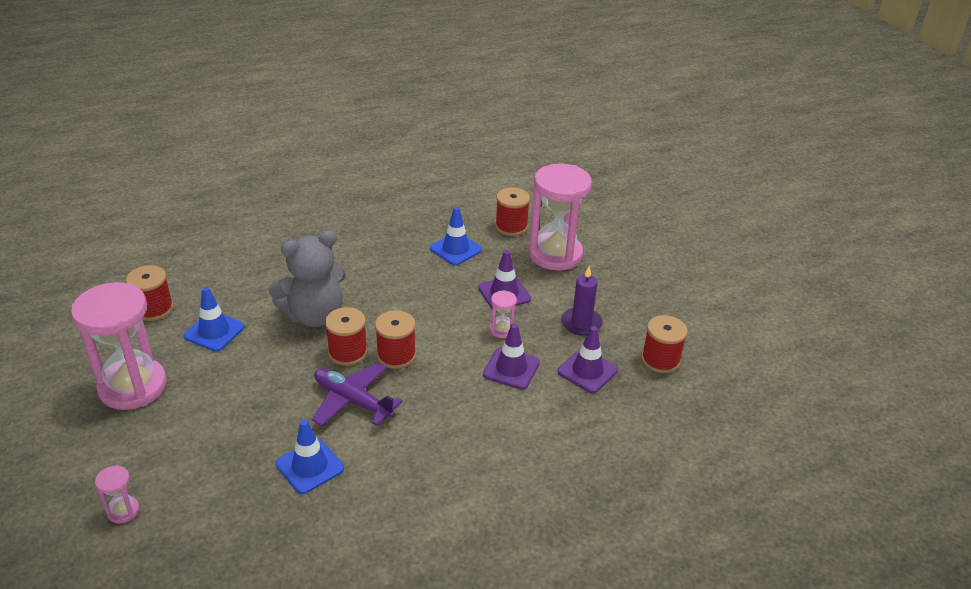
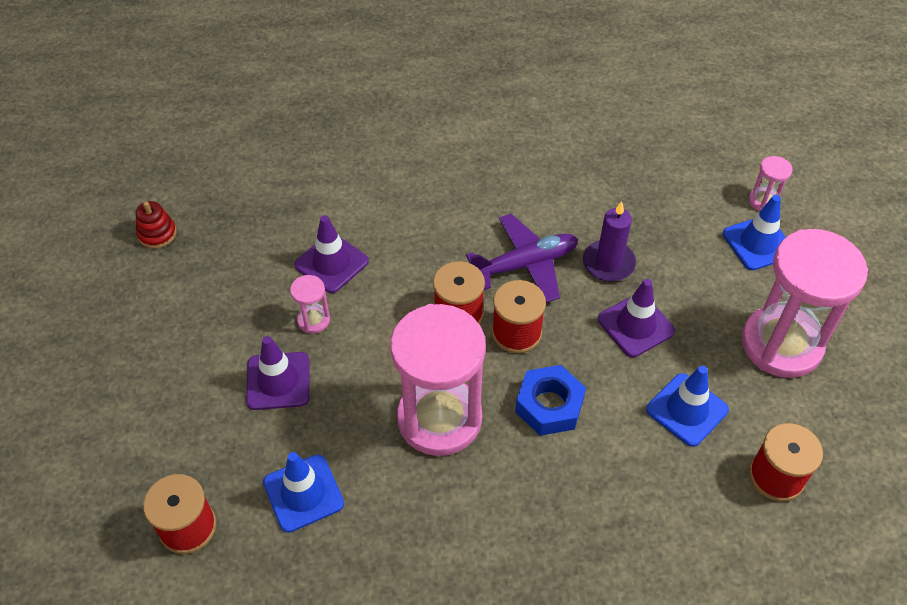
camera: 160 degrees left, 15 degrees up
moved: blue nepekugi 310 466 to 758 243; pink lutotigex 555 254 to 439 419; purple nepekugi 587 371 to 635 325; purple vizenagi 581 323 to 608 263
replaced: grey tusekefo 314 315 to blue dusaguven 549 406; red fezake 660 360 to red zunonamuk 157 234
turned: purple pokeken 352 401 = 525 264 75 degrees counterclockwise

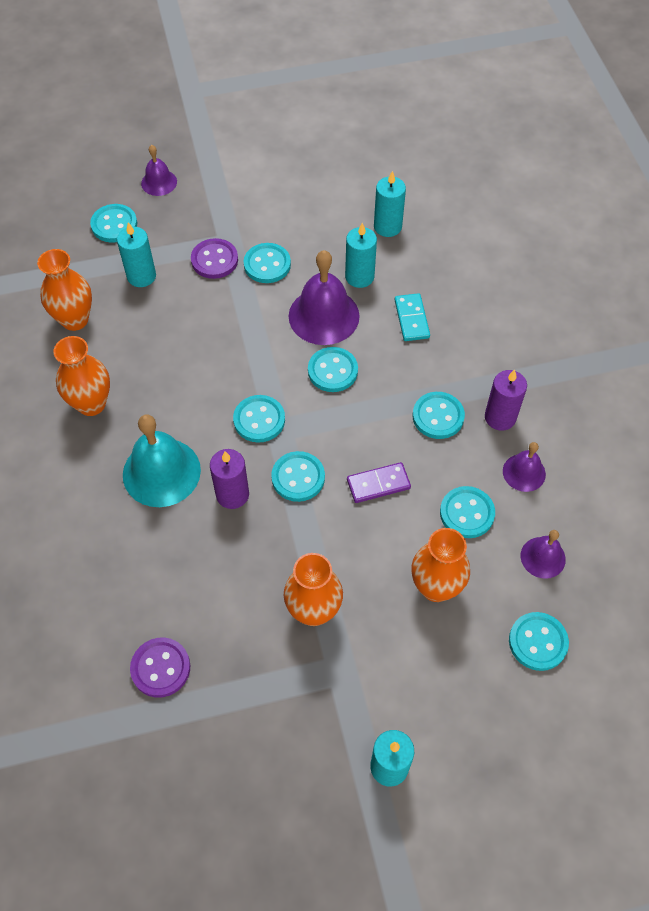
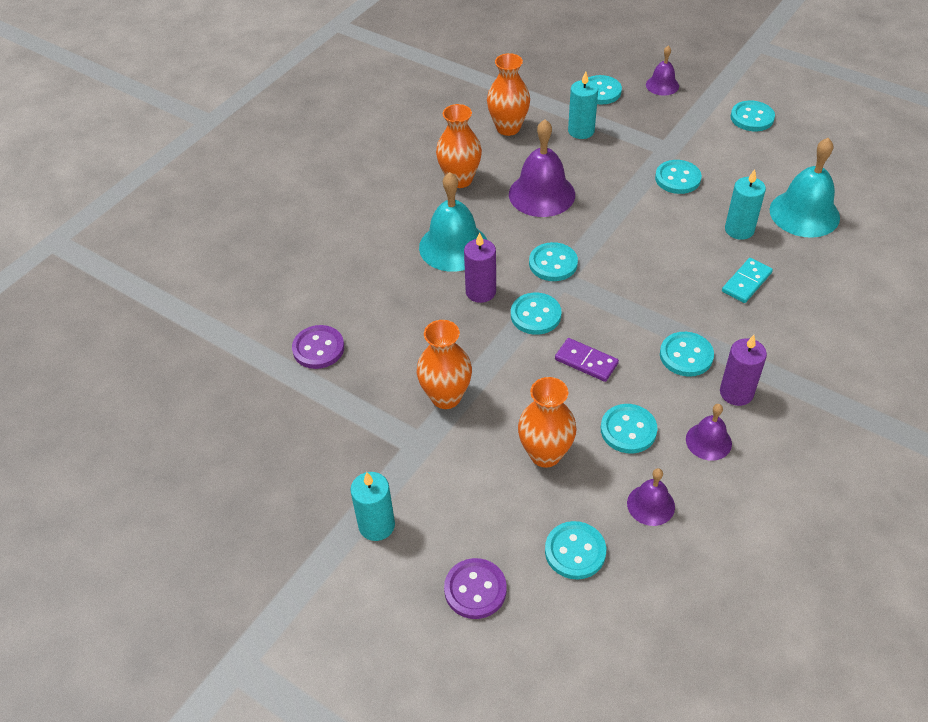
camera: 50 degrees right, 10 degrees down
moved: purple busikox 214 260 to 475 590; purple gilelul 324 316 to 541 194; turquoise busikox 332 371 to 752 118
replaced: turquoise vizenagi 387 226 to turquoise gilelul 804 213

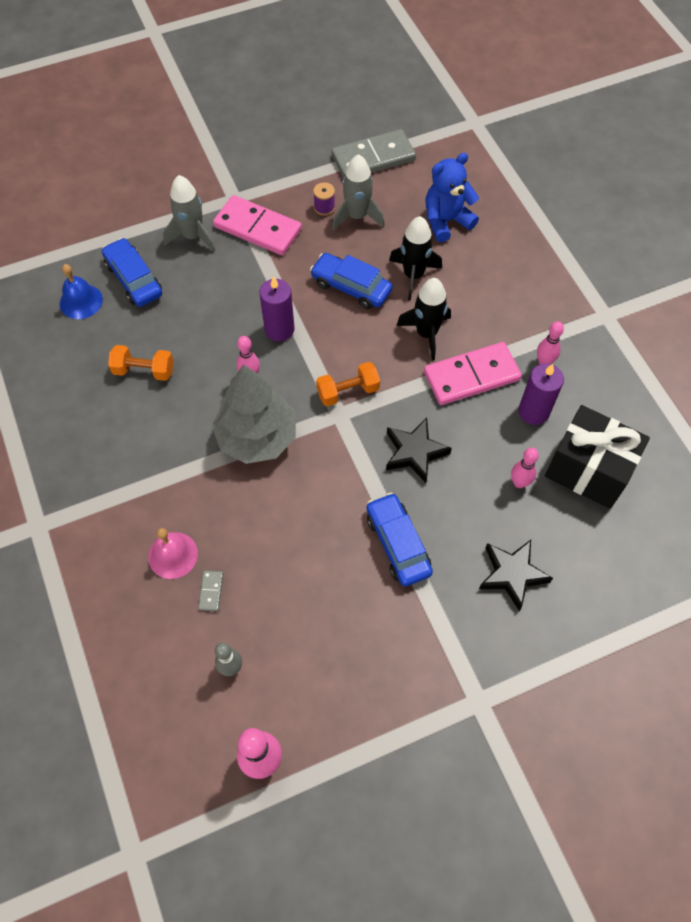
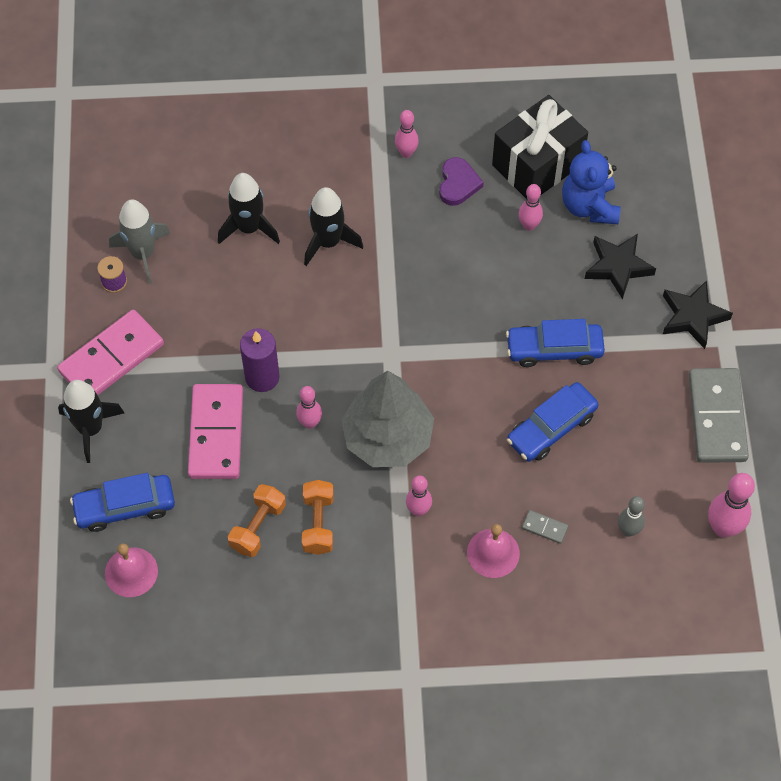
camera: 70 degrees left, 0 degrees up
added: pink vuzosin 418 510
moved: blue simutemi 351 287 to 551 428; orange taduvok 348 391 to 318 523; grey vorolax 373 158 to 717 417; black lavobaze 414 452 to 693 317; pink vorolax 471 376 to 216 433; blue tusekefo 446 221 to 589 206
replaced: purple vizenagi 533 412 to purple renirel 458 184
recoloured: blue gilelul 81 301 to pink gilelul 131 572; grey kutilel 193 236 to black kutilel 90 429

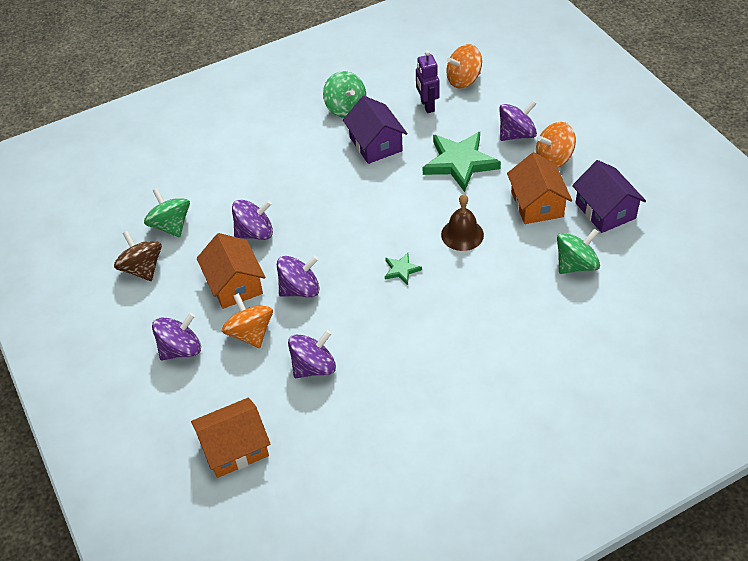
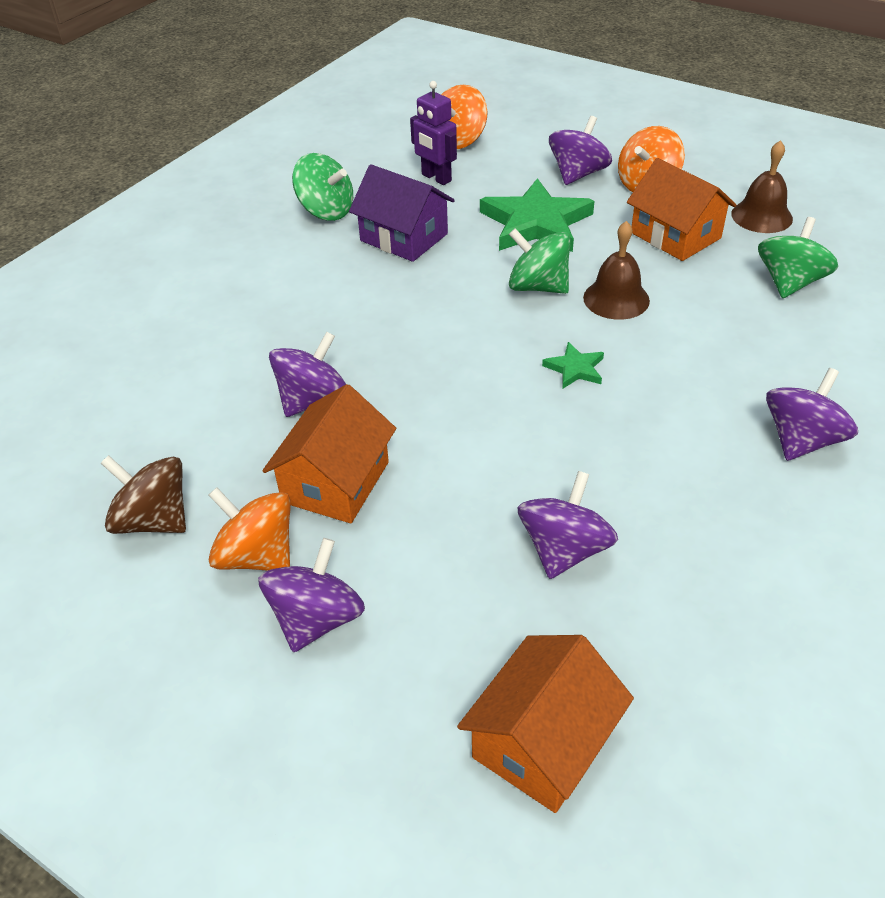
camera: 30 degrees left, 5 degrees down
moved: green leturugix 171 225 to 538 286; orange leturugix 250 333 to 257 555; purple leturugix 300 289 to 801 440
replaced: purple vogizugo 605 210 to brown gilelul 761 216
turned: orange vogizugo 234 284 = 336 482 75 degrees clockwise

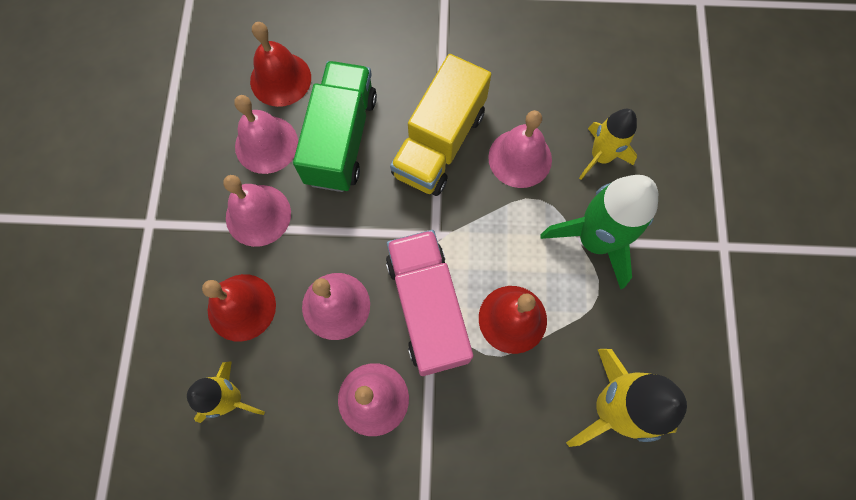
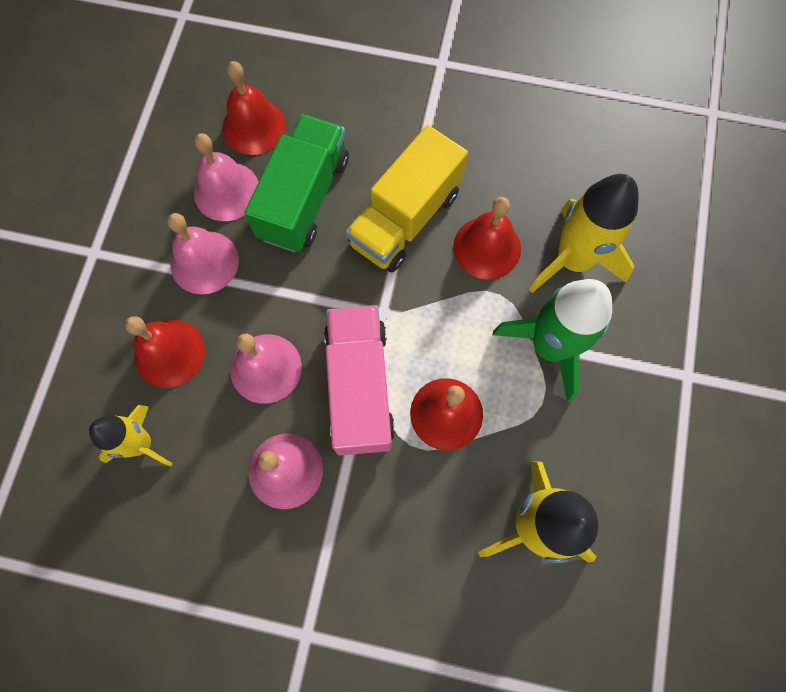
camera: 10 degrees right, 0 degrees up
recoloured: pink gilelul 520 158 to red gilelul 487 247
resized: yellow kutilel 600 156 = 573 260 x1.58

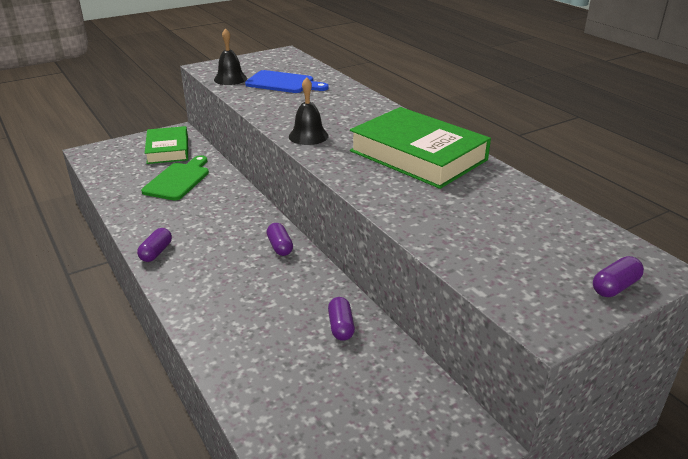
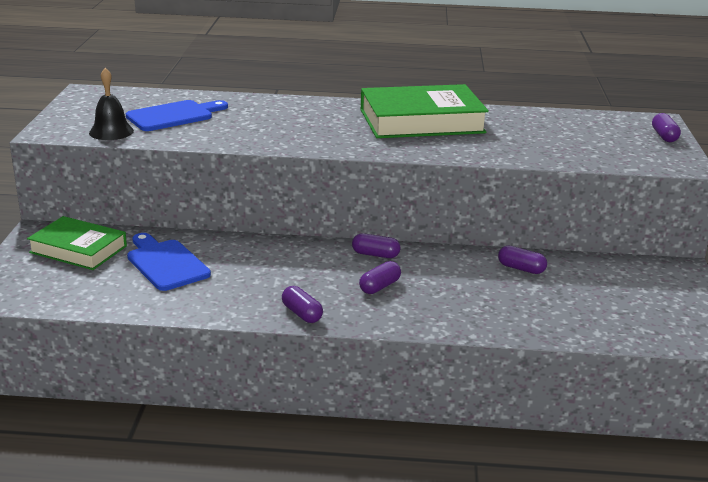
camera: 55 degrees left, 5 degrees down
removed: black gilelul 308 136
added: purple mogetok 380 287
recoloured: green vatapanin 178 180 to blue vatapanin 166 263

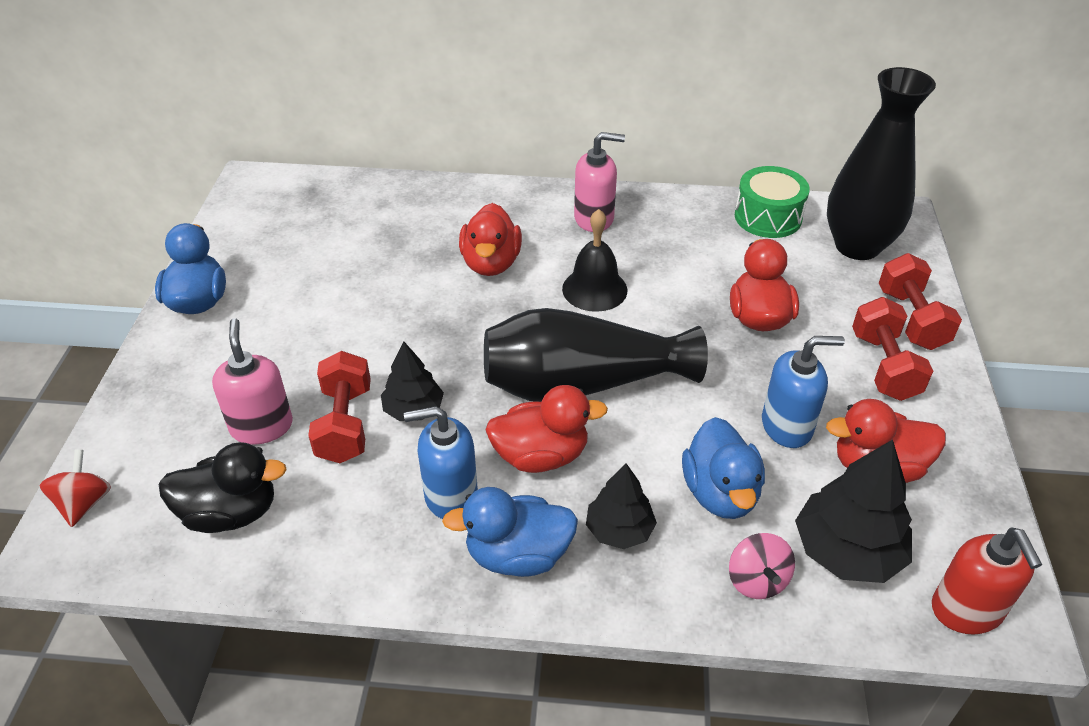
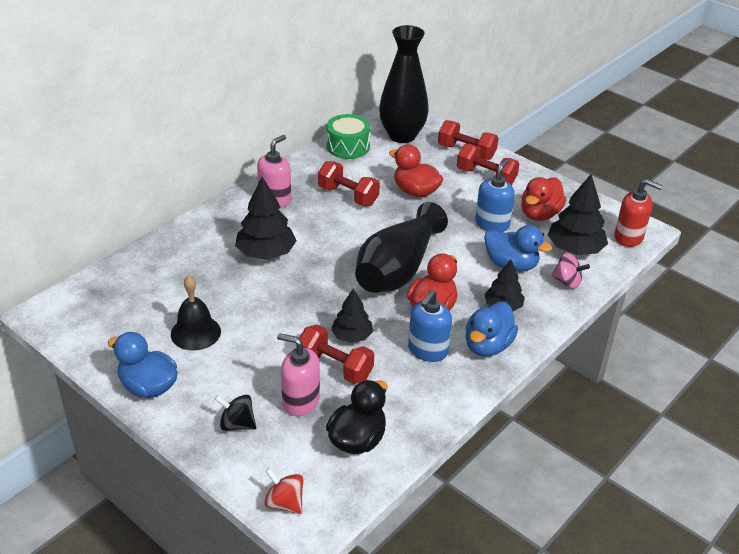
camera: 55 degrees left, 5 degrees down
added: black leturugix 237 424; red taduvok 348 196
moved: black gilelul 594 289 to 195 332
replaced: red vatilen 491 263 to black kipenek 266 253

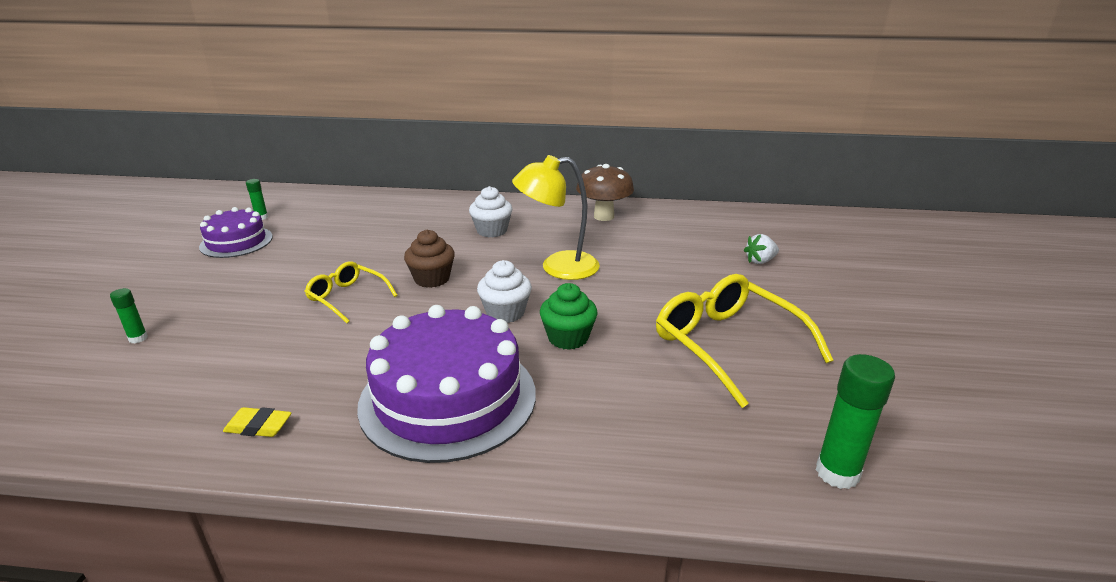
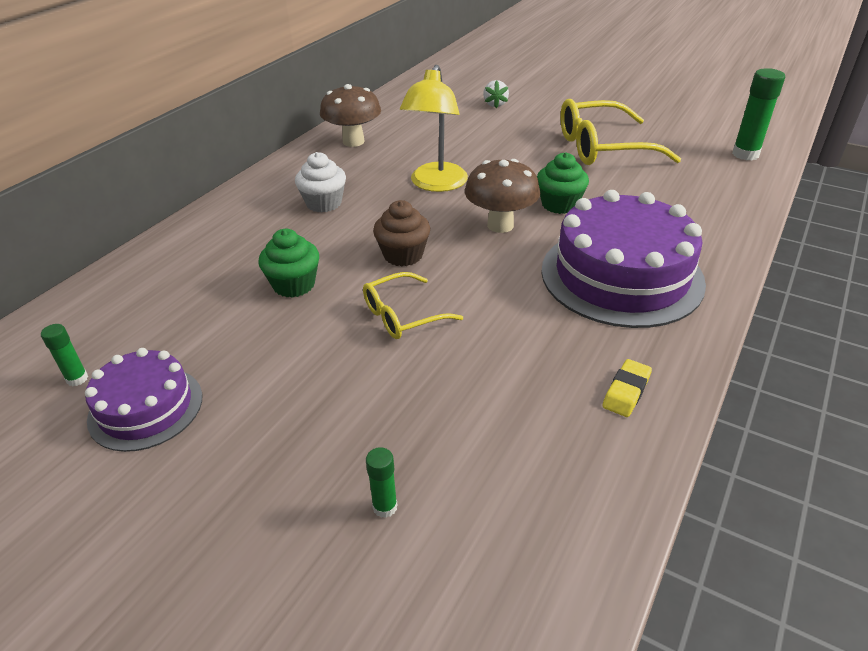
camera: 65 degrees left, 10 degrees up
added: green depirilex 294 285
replaced: white depirilex 505 313 to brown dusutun 500 225

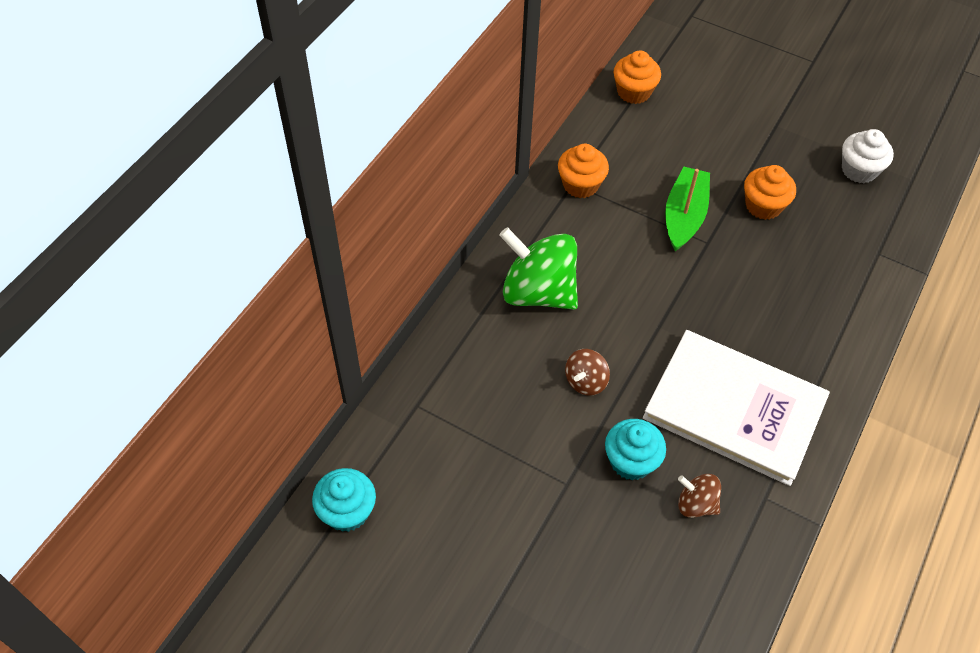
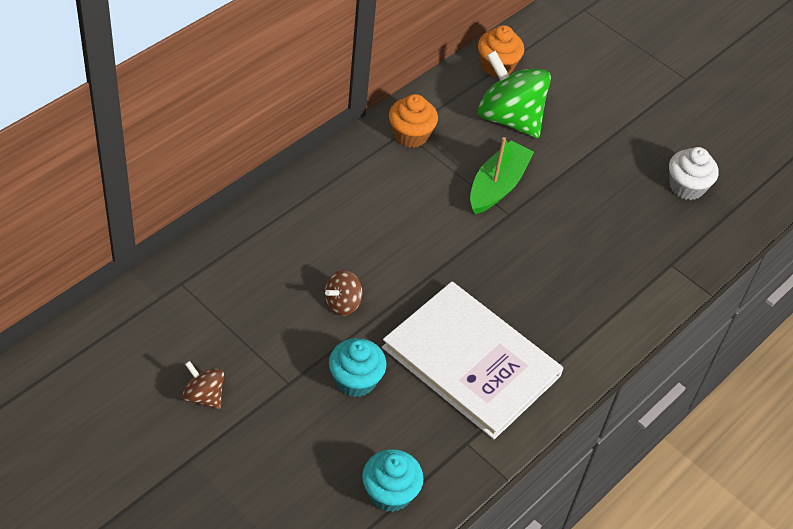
camera: 10 degrees right, 5 degrees down
removed: orange depirilex 763 206
moved: turquoise depirilex 347 511 to 390 493; green leturugix 538 292 to 509 118; brown leturugix 696 504 to 204 396

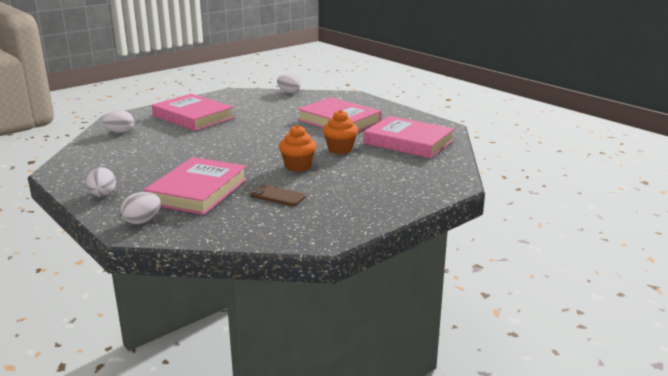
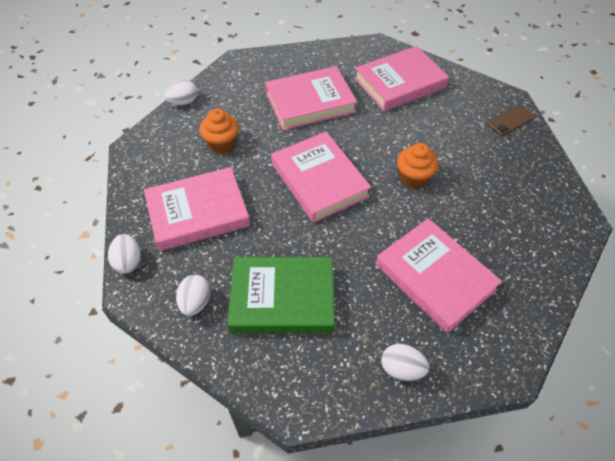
camera: 60 degrees left, 30 degrees up
added: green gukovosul 282 298; pink gukovosul 319 180
moved: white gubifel 142 221 to 128 262; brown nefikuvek 277 196 to 510 121; orange depirilex 340 149 to 222 144

